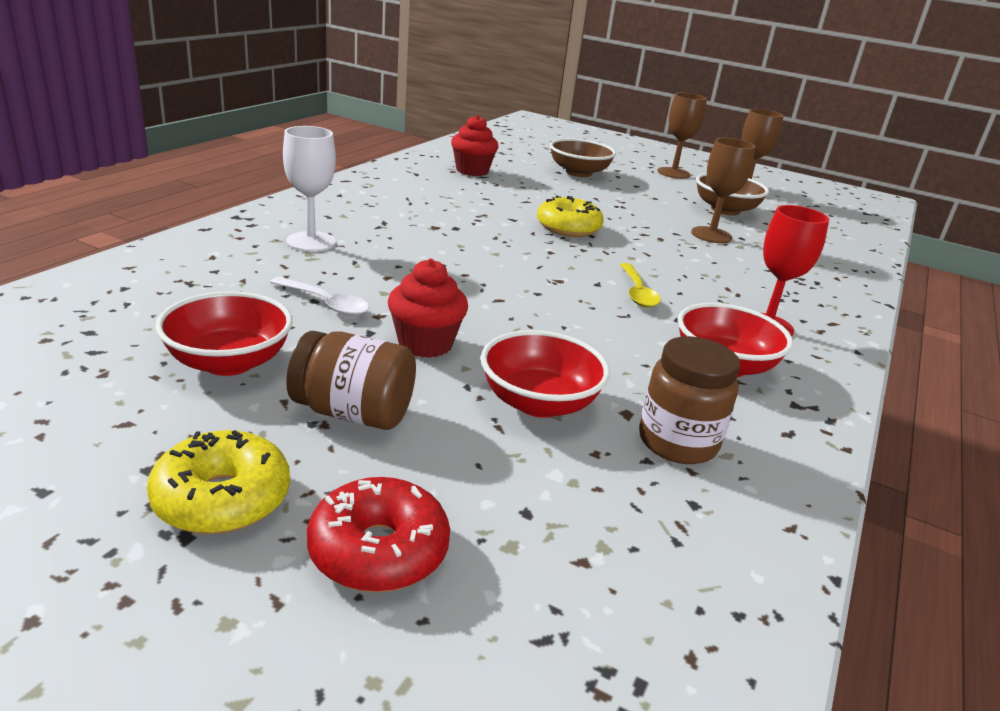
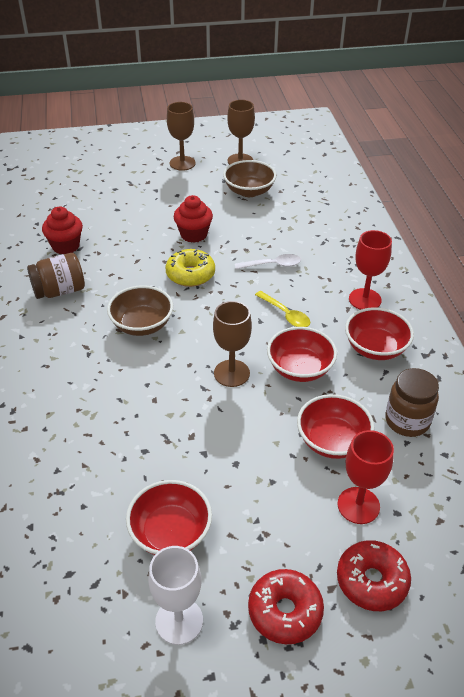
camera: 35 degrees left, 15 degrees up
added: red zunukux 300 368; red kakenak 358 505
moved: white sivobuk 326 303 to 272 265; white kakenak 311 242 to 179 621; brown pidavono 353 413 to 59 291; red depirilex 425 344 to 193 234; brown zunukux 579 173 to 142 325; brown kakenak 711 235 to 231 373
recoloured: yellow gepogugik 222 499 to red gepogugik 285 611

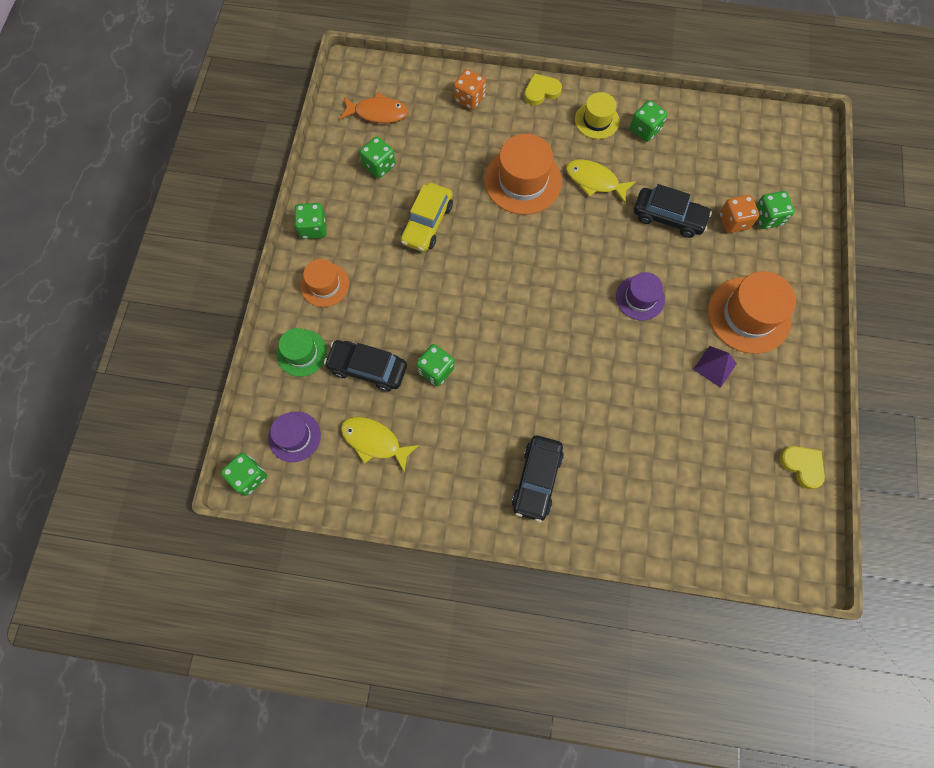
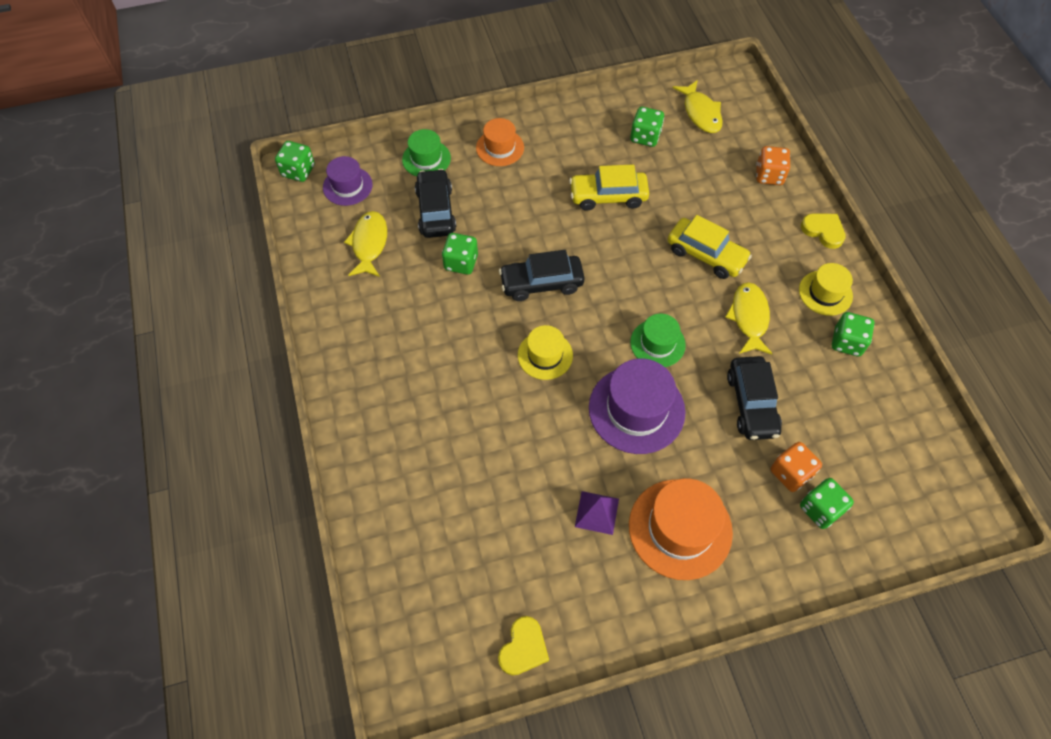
camera: 65 degrees right, 10 degrees down
removed: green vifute 313 228
added: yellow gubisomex 545 355; green gubisomex 657 343
moved: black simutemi 537 480 to 541 283
replaced: orange gubisomex 523 181 to yellow simutemi 706 255
recoloured: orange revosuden 378 113 to yellow revosuden 700 113
resized: purple gubisomex 640 298 = 636 409 x1.68

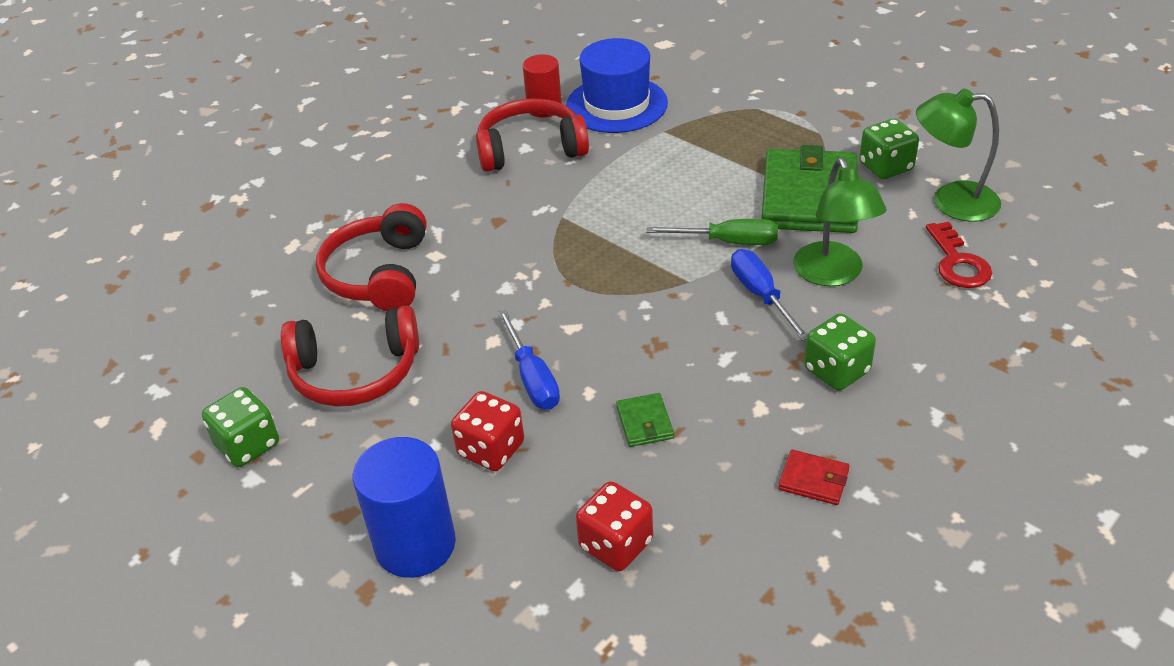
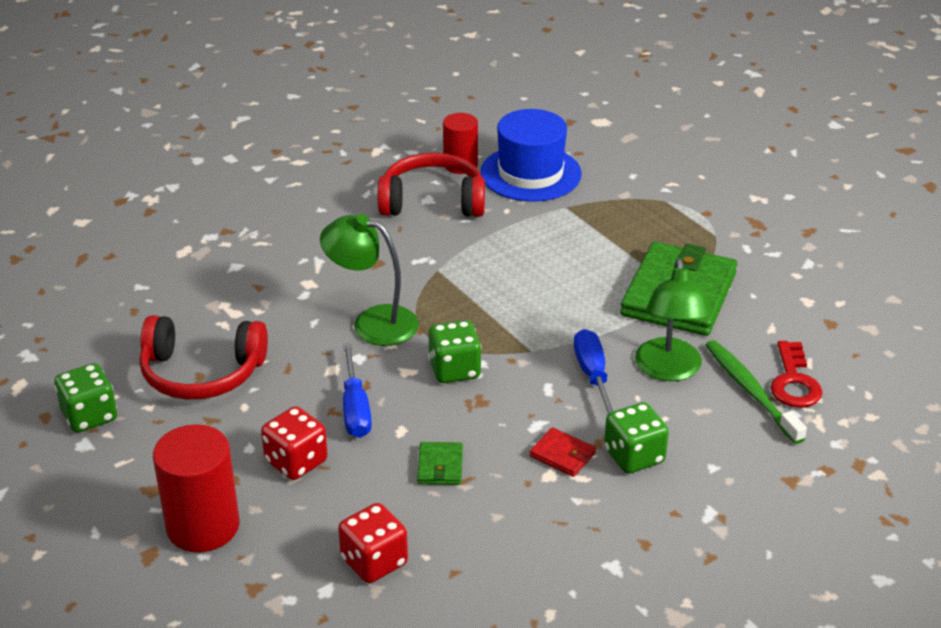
camera: 10 degrees right, 5 degrees down
removed: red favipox 379 274; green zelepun 728 242
added: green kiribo 751 391
moved: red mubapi 813 480 to 562 455; green vifute 886 167 to 454 370; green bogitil 951 201 to 372 322
recoloured: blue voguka 415 545 to red voguka 203 526

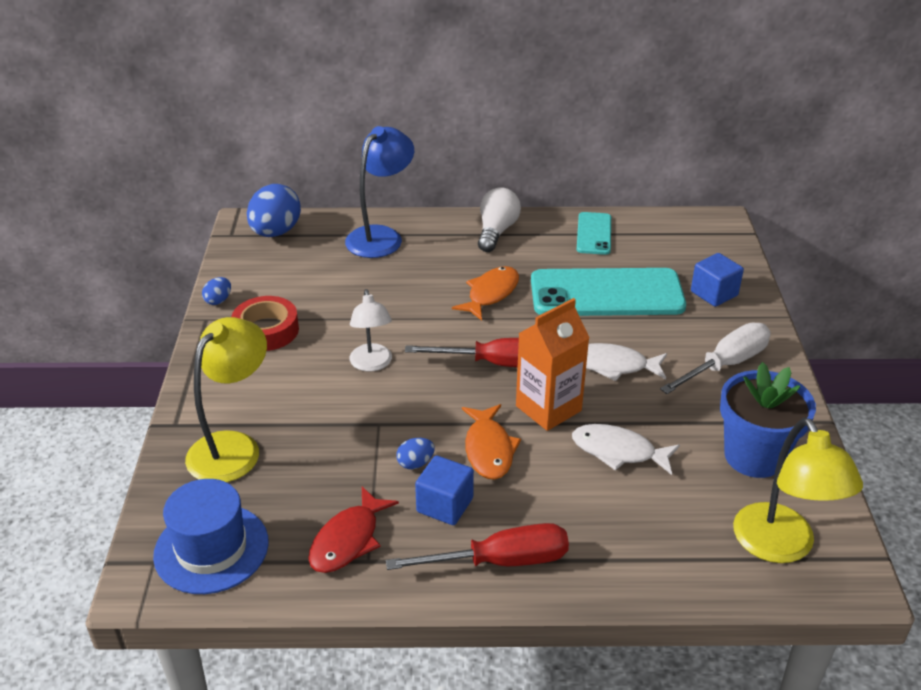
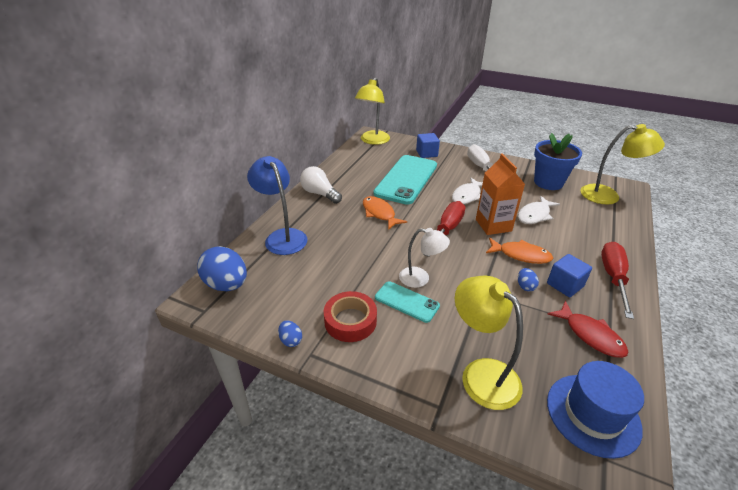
camera: 65 degrees left, 0 degrees up
added: yellow bogitil 372 141
moved: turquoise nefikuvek 594 234 to 406 302

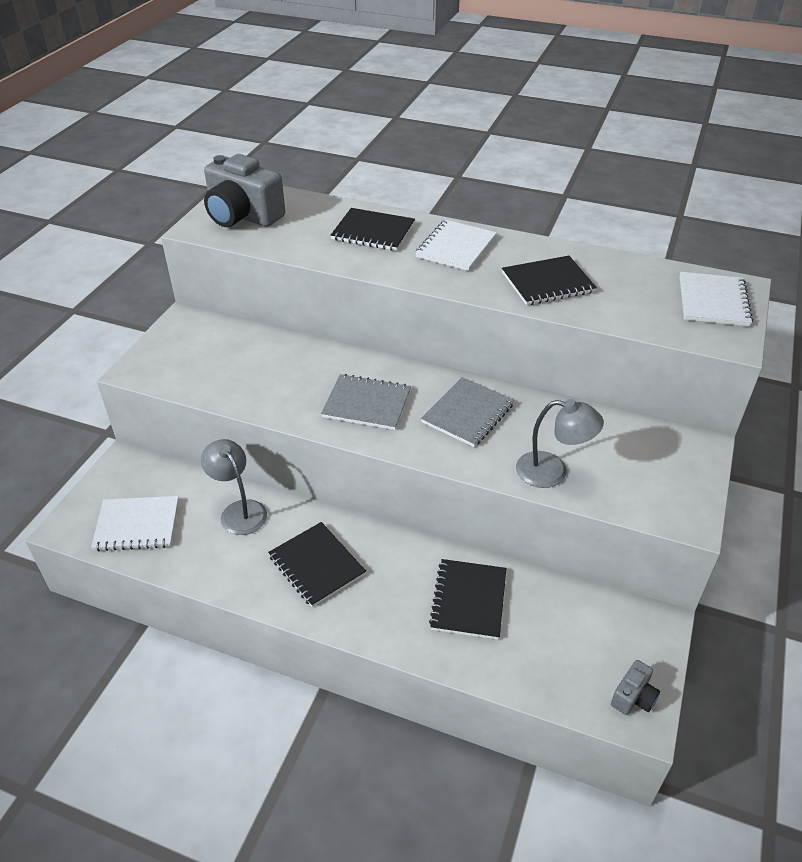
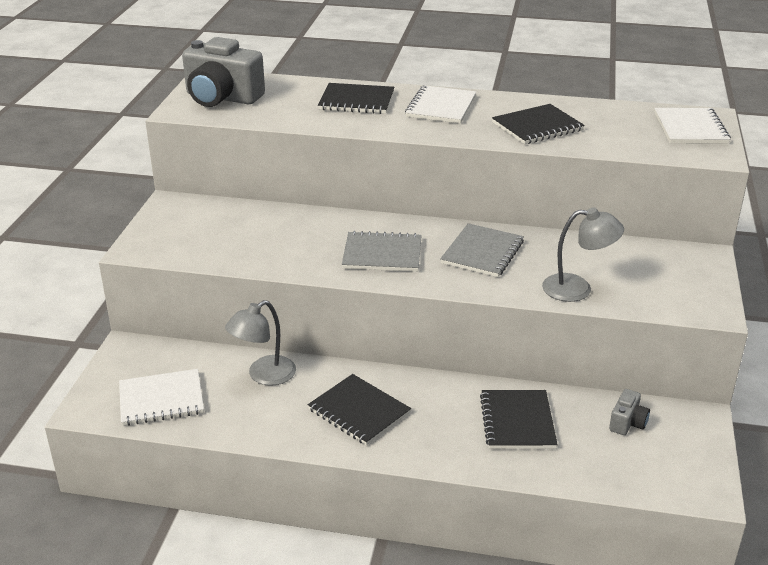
camera: 10 degrees left, 10 degrees down
moved: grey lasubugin 633 697 to 627 423
turned: grey bogitil 239 510 = 264 376 90 degrees counterclockwise

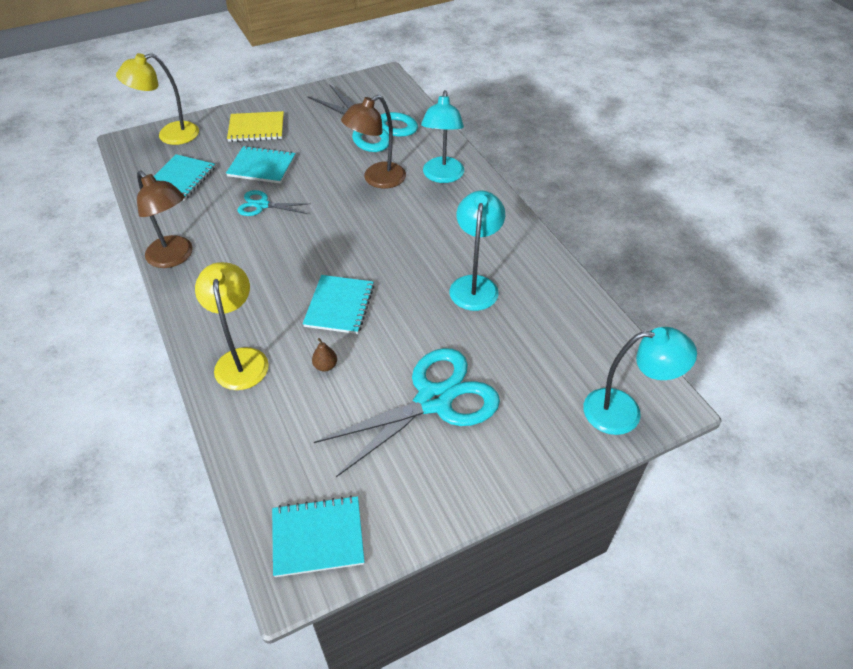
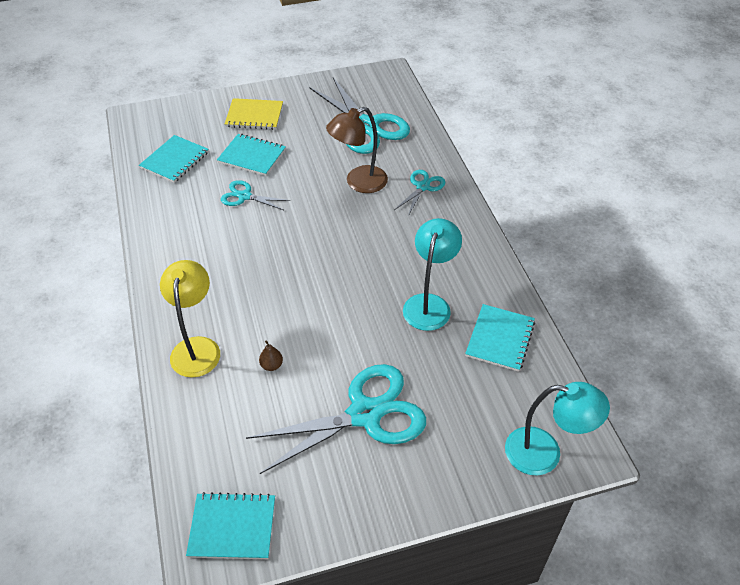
camera: 10 degrees right, 0 degrees up
removed: yellow bogitil 170 135; brown bogitil 175 257
moved: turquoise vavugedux 339 306 to 500 339
replaced: turquoise bogitil 442 176 to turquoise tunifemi 422 187

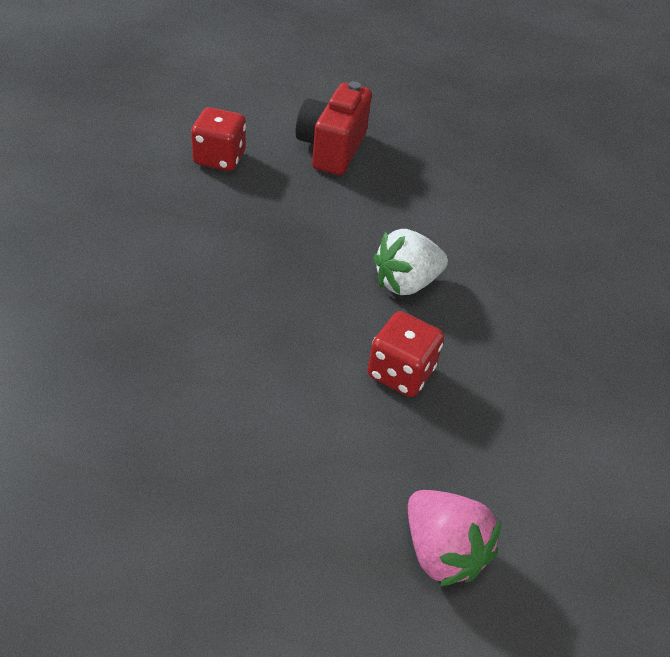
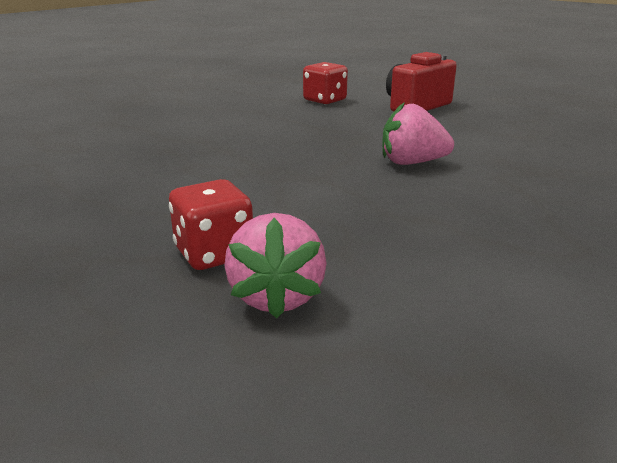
camera: 35 degrees right, 20 degrees down
moved: red vifute 400 372 to 214 254
recoloured: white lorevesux 406 283 to pink lorevesux 412 163

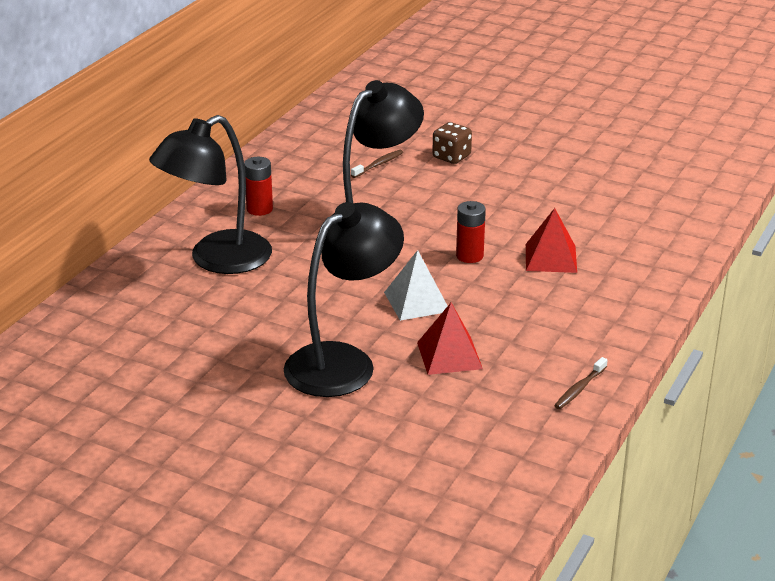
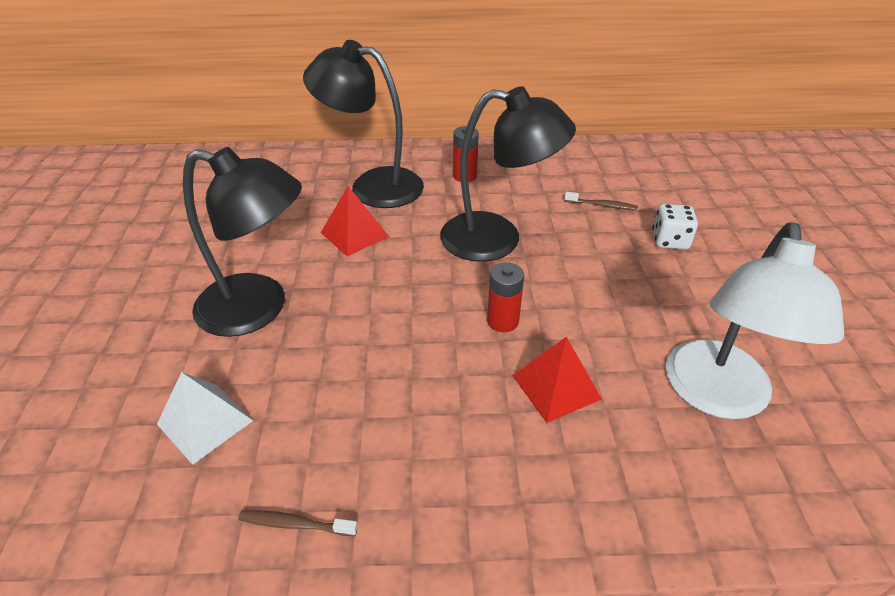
camera: 60 degrees right, 10 degrees up
added: white bogitil 717 396
moved: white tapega 417 301 to 205 422; red tapega 449 355 to 354 234
recoloured: brown vifute 451 157 to white vifute 669 240

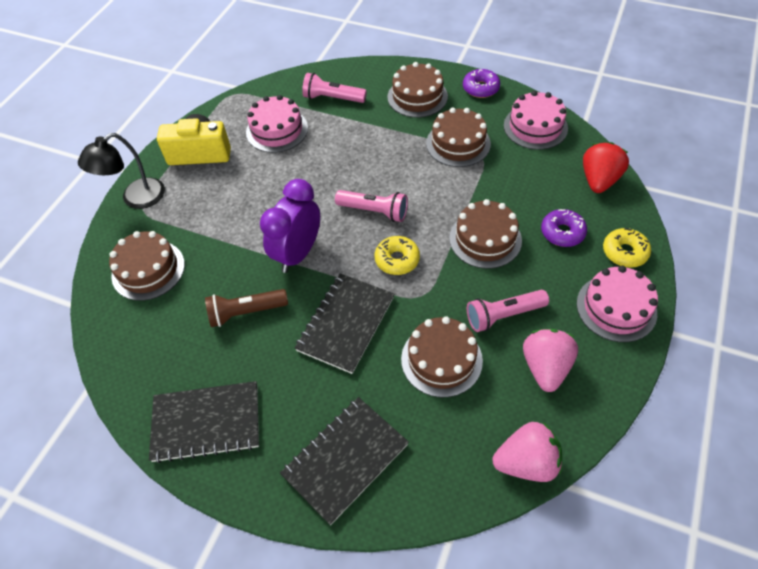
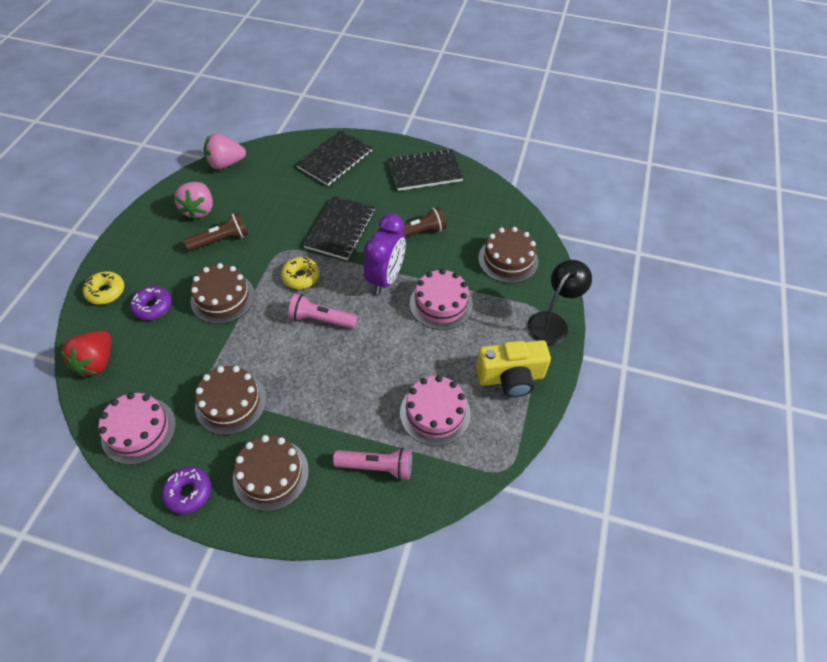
camera: 170 degrees right, 0 degrees up
removed: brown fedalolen 441 359
moved: pink fedalolen 616 308 to 441 303
recoloured: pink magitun 503 315 to brown magitun 221 240

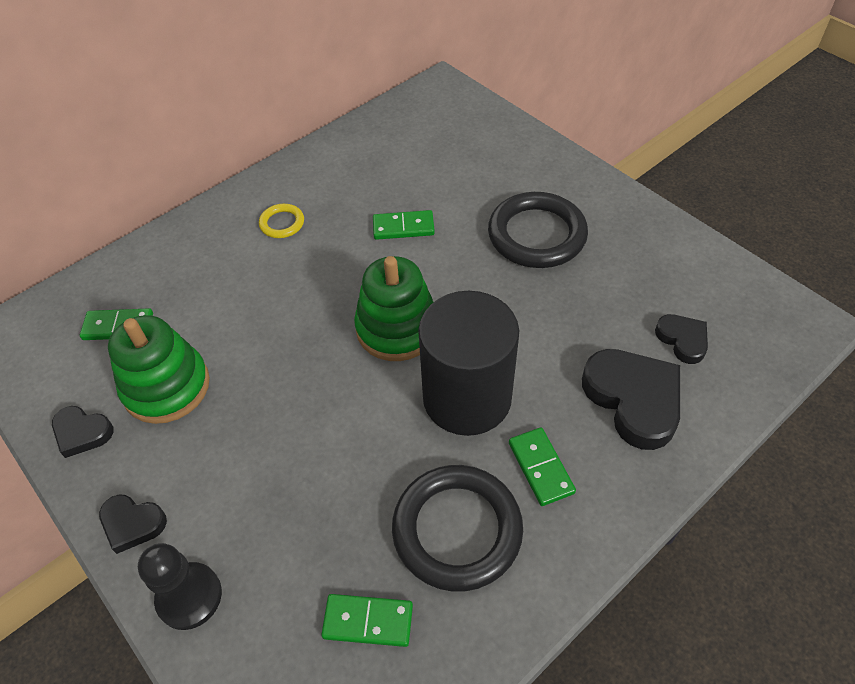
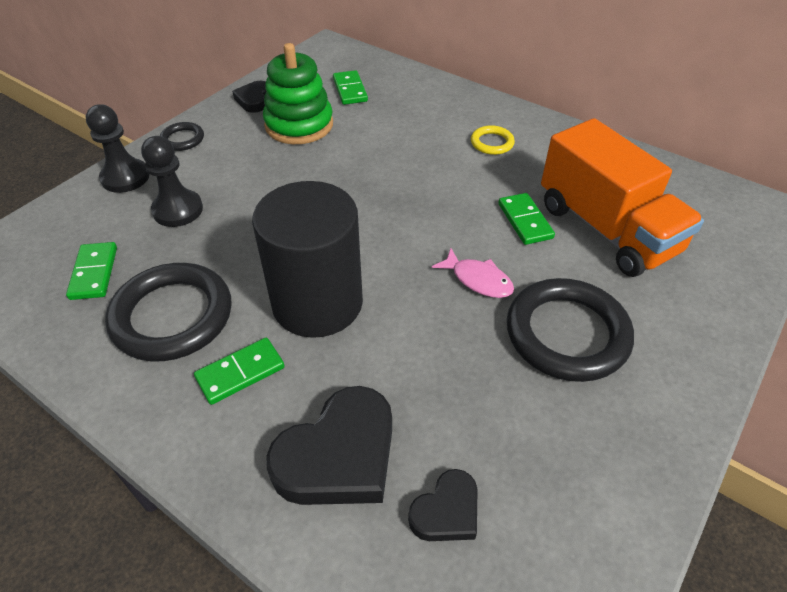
camera: 75 degrees right, 5 degrees down
removed: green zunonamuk 397 328
added: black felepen 178 210; pink revosuden 478 280; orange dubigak 606 229
replaced: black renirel 132 524 to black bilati 182 139

